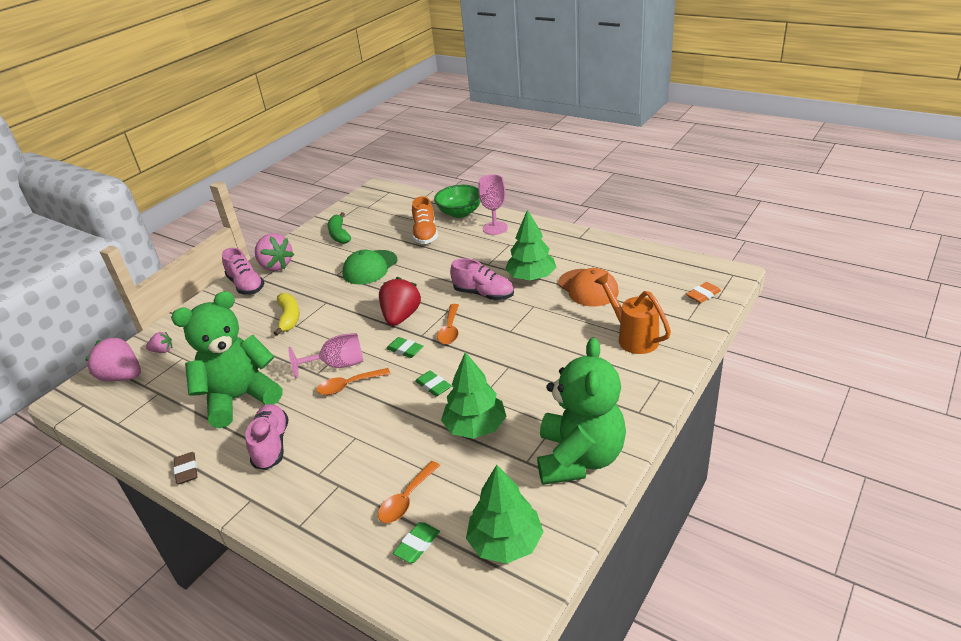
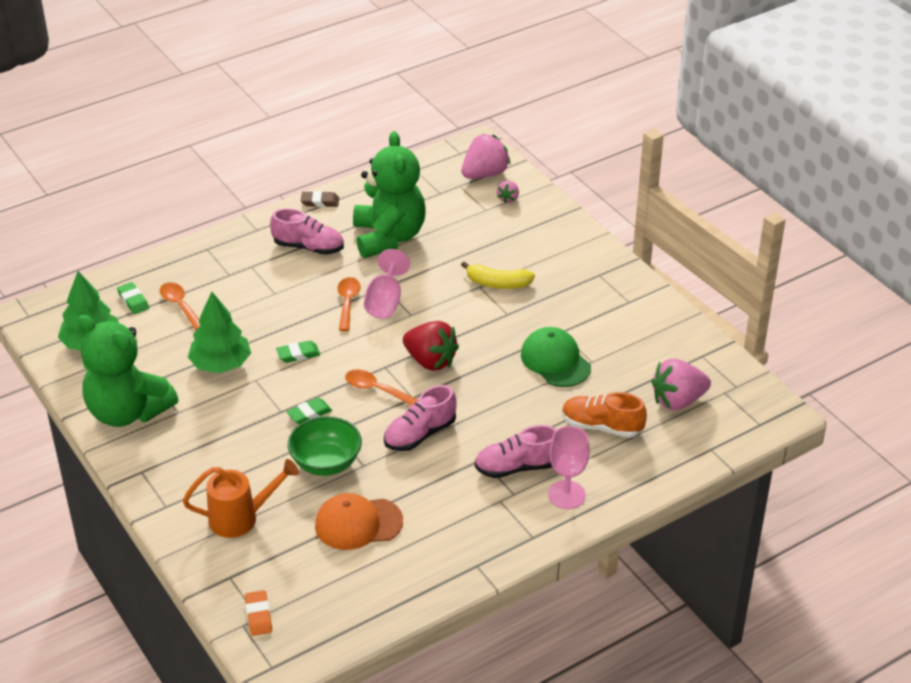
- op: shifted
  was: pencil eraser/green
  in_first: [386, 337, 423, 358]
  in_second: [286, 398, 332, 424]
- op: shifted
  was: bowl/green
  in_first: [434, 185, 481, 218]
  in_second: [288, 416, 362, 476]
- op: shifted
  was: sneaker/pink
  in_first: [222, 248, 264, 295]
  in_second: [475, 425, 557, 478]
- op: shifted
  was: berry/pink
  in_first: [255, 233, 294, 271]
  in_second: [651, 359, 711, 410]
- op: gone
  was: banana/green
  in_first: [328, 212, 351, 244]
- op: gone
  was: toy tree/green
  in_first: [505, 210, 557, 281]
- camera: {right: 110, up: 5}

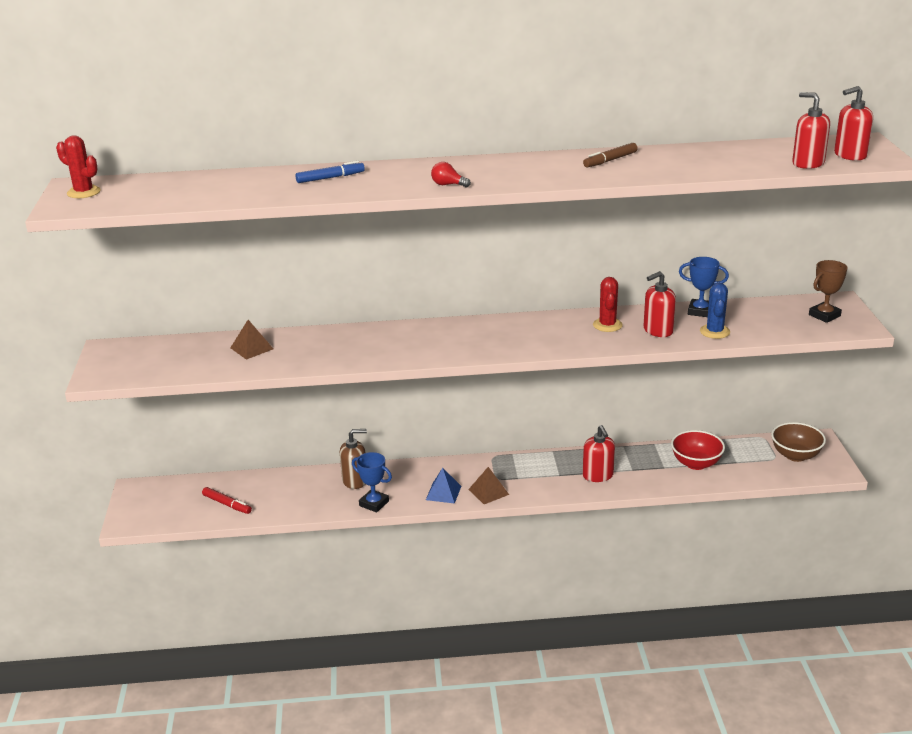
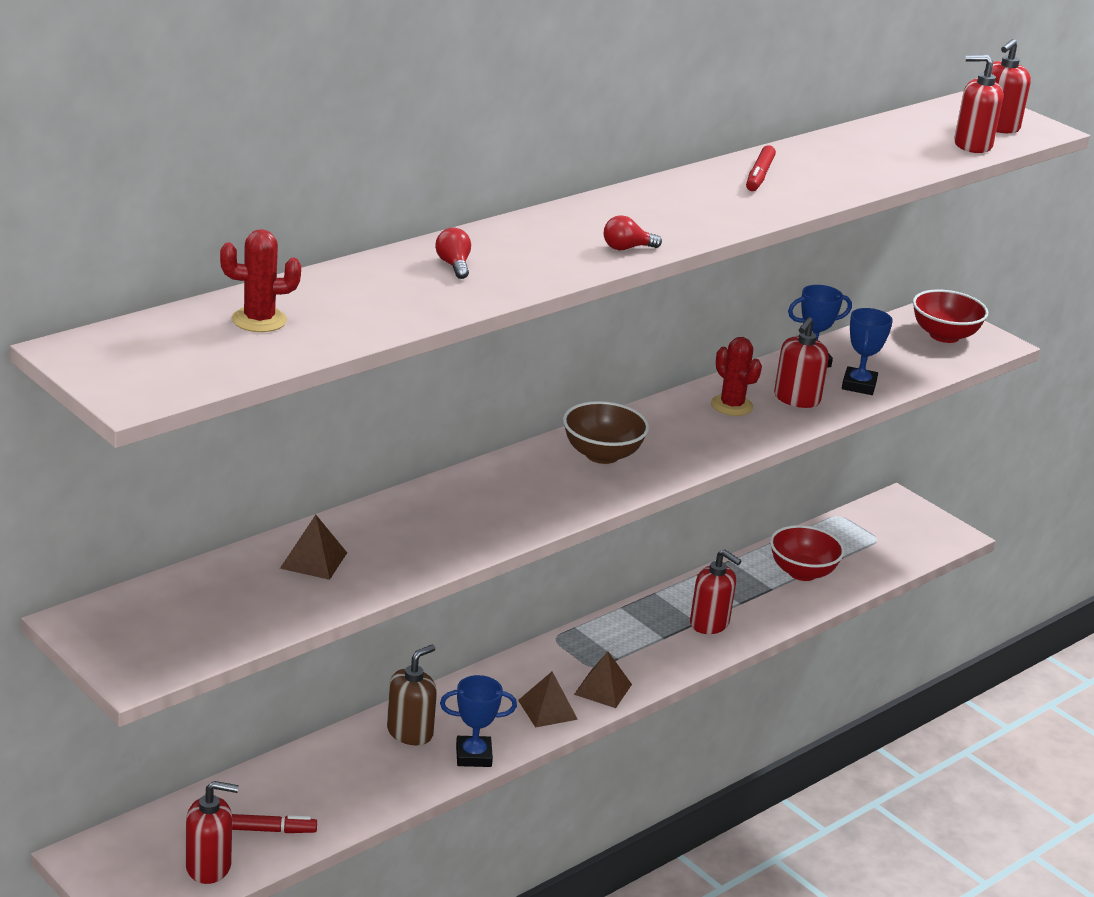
- op: new
  now: soap dispenser/crimson
  in_second: [186, 781, 239, 884]
- op: shifted
  was: saguaro cactus/crimson
  in_first: [56, 135, 101, 198]
  in_second: [220, 229, 301, 332]
- op: swapped
  was: felt pen/royal blue
  now: lightbulb/crimson
  in_first: [296, 161, 365, 183]
  in_second: [435, 228, 471, 279]
- op: repainted
  was: pyramid/royal blue
  now: pyramid/dark brown
  in_first: [426, 468, 461, 504]
  in_second: [518, 672, 578, 728]
- op: shifted
  was: bowl/dark brown
  in_first: [771, 422, 826, 462]
  in_second: [563, 401, 649, 464]
- op: repainted
  was: felt pen/dark brown
  now: felt pen/crimson
  in_first: [583, 143, 638, 167]
  in_second: [746, 145, 776, 191]
- op: swapped
  was: saguaro cactus/royal blue
  now: prize cup/royal blue
  in_first: [700, 283, 730, 339]
  in_second: [842, 308, 893, 395]
- op: swapped
  was: prize cup/dark brown
  now: bowl/crimson
  in_first: [809, 260, 848, 323]
  in_second: [913, 290, 988, 343]
- camera: {right: -40, up: 0}

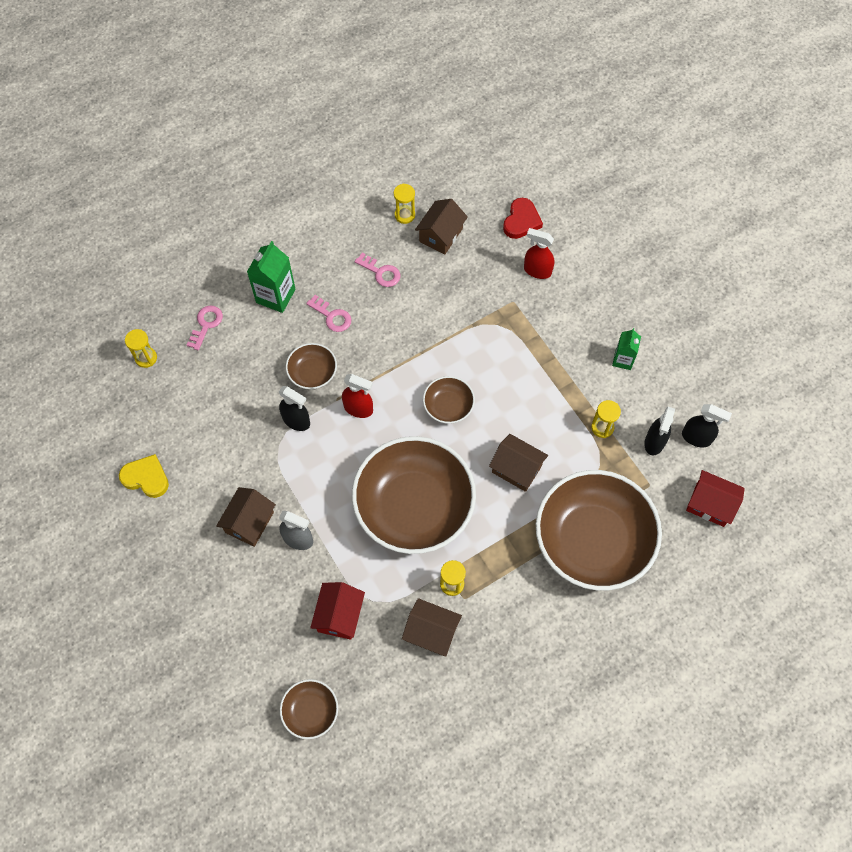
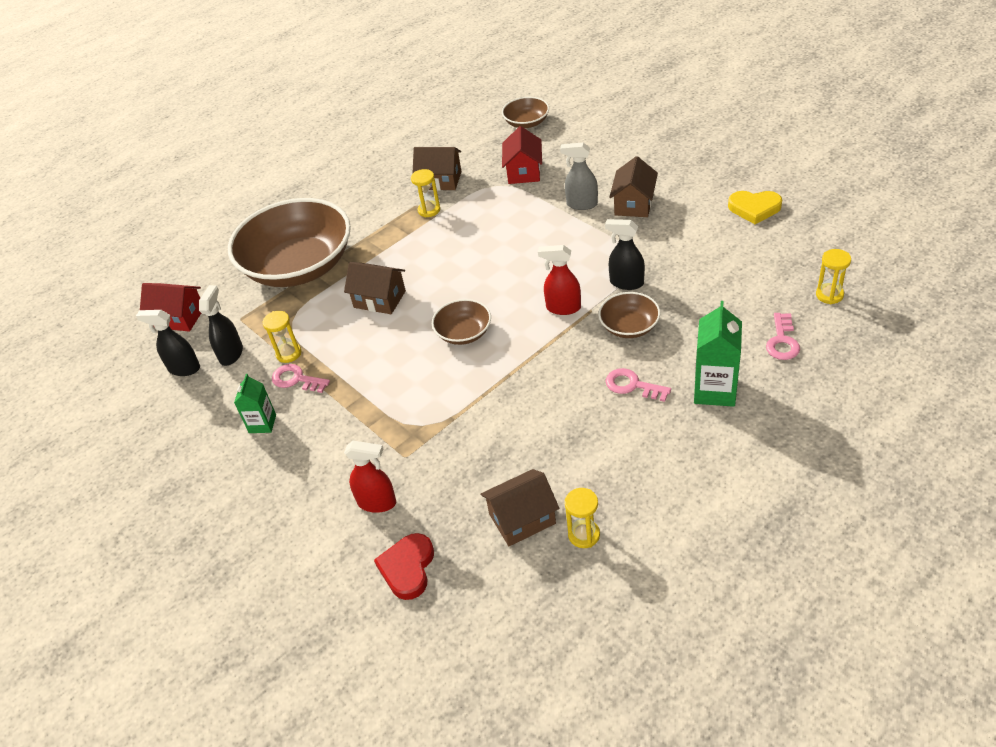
- op: shifted
  was: key/pink
  in_first: [354, 253, 400, 287]
  in_second: [272, 364, 330, 393]
- op: rotated
  was: cottage/dark brown
  in_first: [415, 199, 468, 254]
  in_second: [480, 469, 559, 546]
  clockwise: 45
- op: gone
  was: bowl/dark brown
  in_first: [352, 436, 476, 554]
- camera: {right: 175, up: -20}

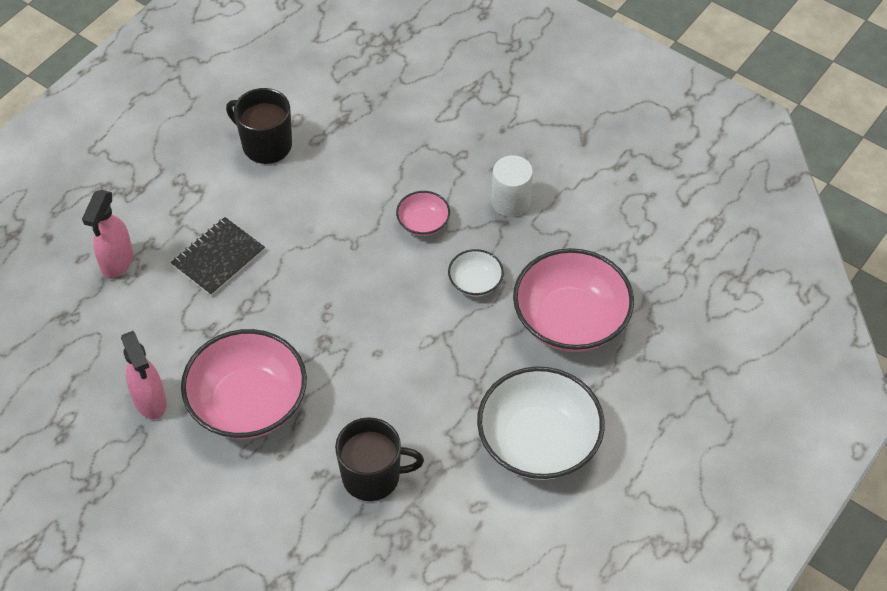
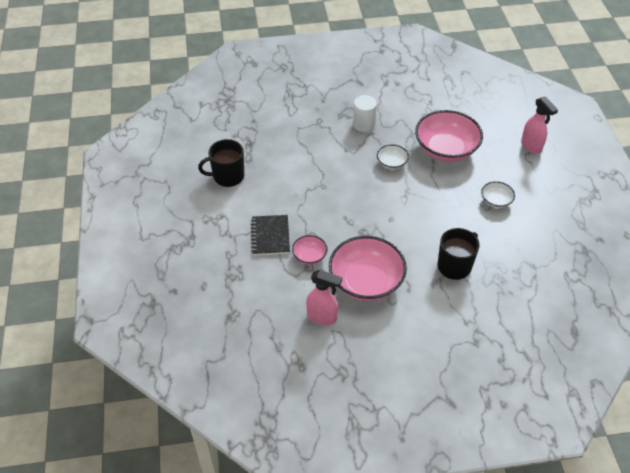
- op: shifted
  was: bowl/pink
  in_first: [396, 191, 450, 236]
  in_second: [292, 235, 327, 265]
- op: scaled
  was: bowl/snow-white
  in_first: [477, 366, 605, 480]
  in_second: [481, 181, 515, 208]
  ratio: 0.47
- op: shifted
  was: sprayer/pink
  in_first: [82, 190, 133, 279]
  in_second: [521, 97, 558, 154]
- camera: {right: -45, up: -5}

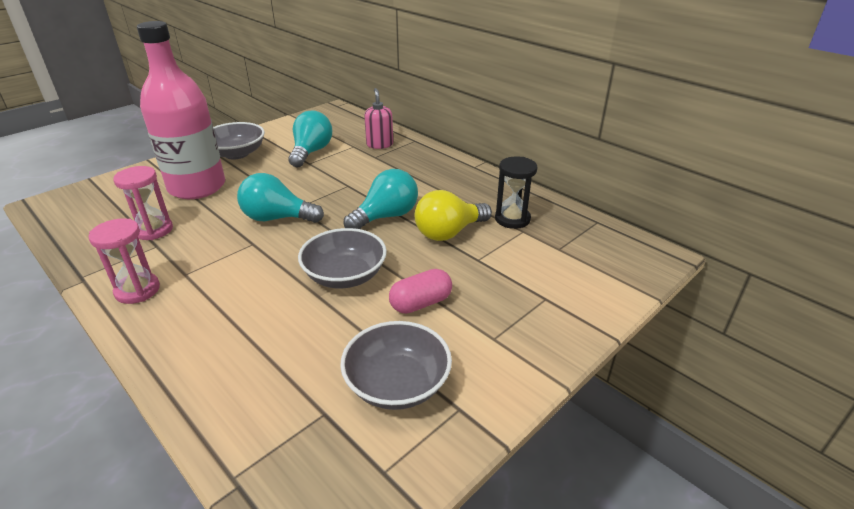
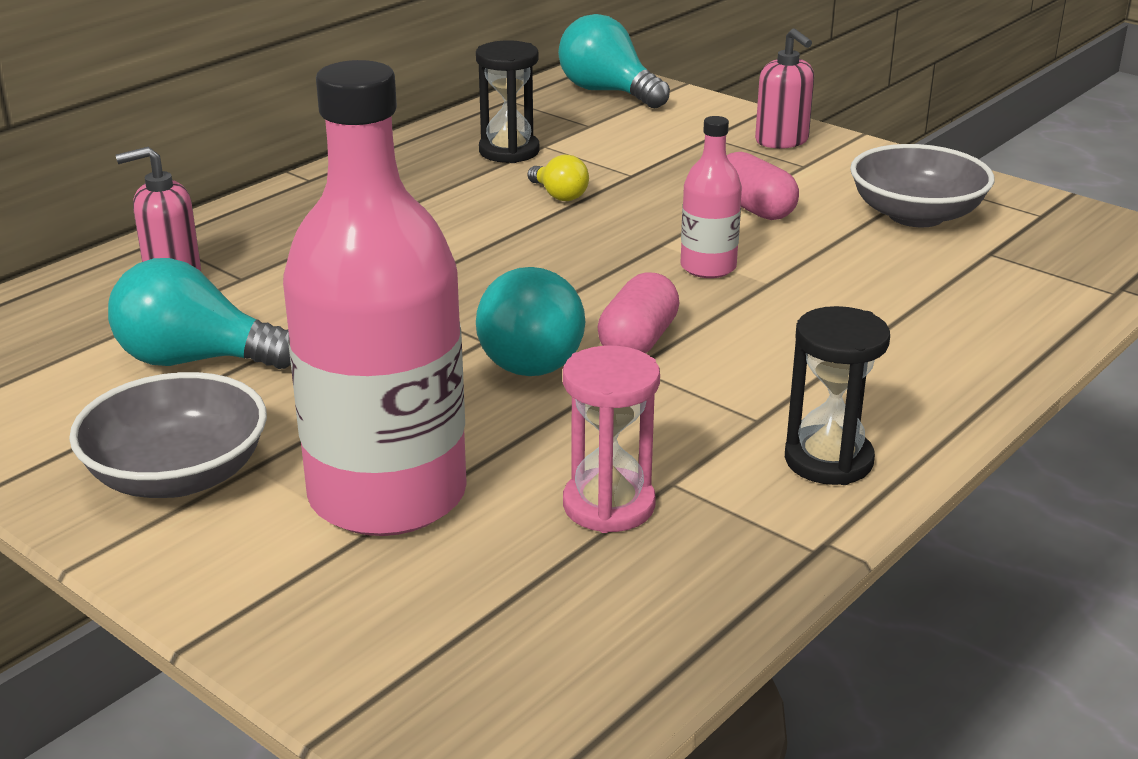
- op: scaled
  was: lightbulb/bright yellow
  in_first: [415, 190, 492, 241]
  in_second: [528, 154, 589, 201]
  ratio: 0.53
- op: shifted
  was: lightbulb/turquoise
  in_first: [344, 169, 418, 229]
  in_second: [558, 14, 670, 108]
- op: new
  now: pill shape/pink
  in_second: [597, 272, 679, 353]
- op: swapped
  was: bowl/ash-grey
  now: drink bottle/pink
  in_first: [298, 228, 387, 288]
  in_second: [681, 116, 742, 278]
- op: new
  now: soap dispenser/pink
  in_second: [755, 28, 814, 149]
- op: repainted
  was: sandglass/pink
  now: sandglass/black
  in_first: [88, 218, 160, 304]
  in_second: [785, 306, 890, 485]
- camera: {right: -95, up: -5}

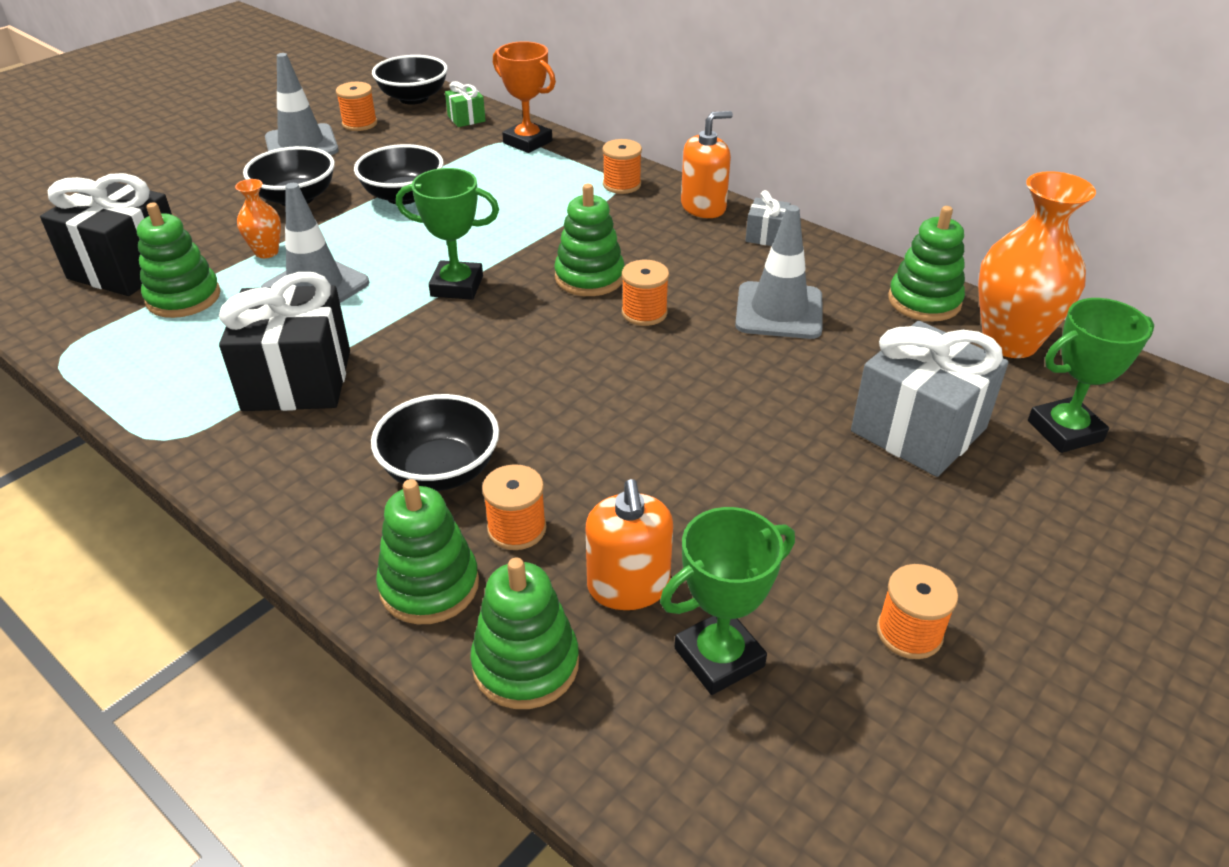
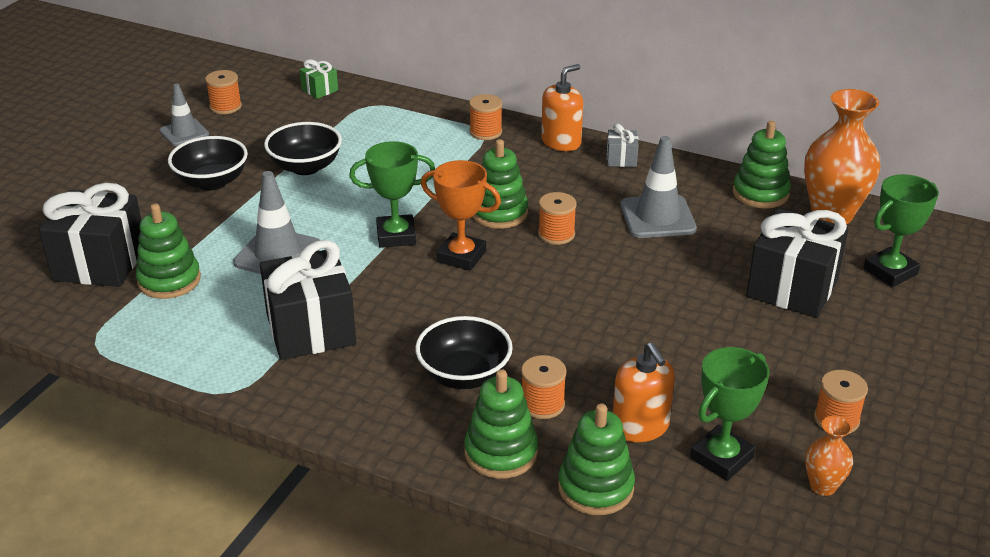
- op: scaled
  was: road cone/ash-grey
  in_first: [265, 53, 339, 155]
  in_second: [160, 84, 209, 146]
  ratio: 0.66
- op: shifted
  was: prize cup/orange-coloured
  in_first: [493, 41, 556, 153]
  in_second: [421, 160, 501, 271]
- op: repainted
  was: wrapped gift/ash-grey
  now: wrapped gift/black
  in_first: [851, 320, 1009, 477]
  in_second: [746, 208, 849, 318]
- op: shifted
  was: tall vase/orange-coloured
  in_first: [235, 179, 281, 258]
  in_second: [805, 416, 853, 496]
- op: gone
  was: bowl/black
  in_first: [372, 55, 448, 105]
- camera: {right: -15, up: -5}

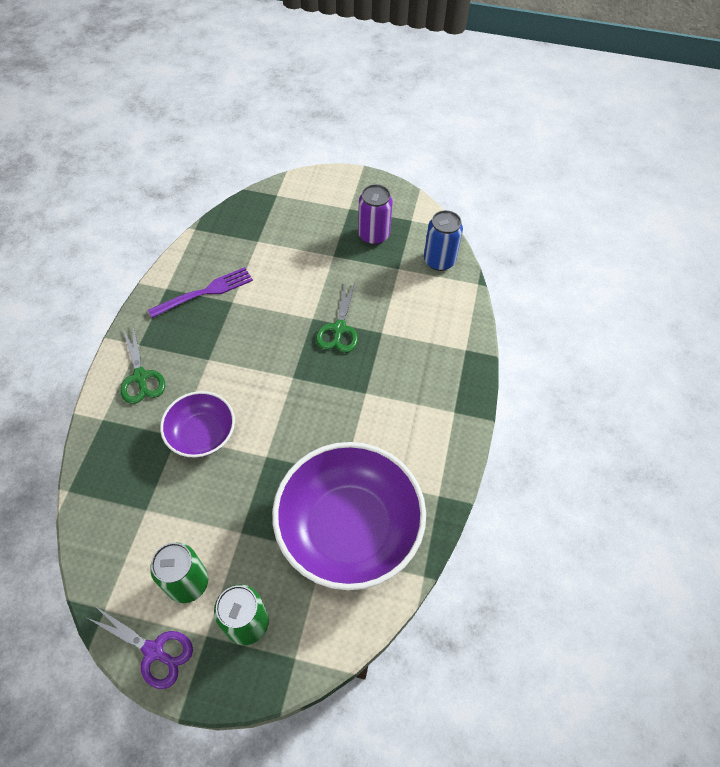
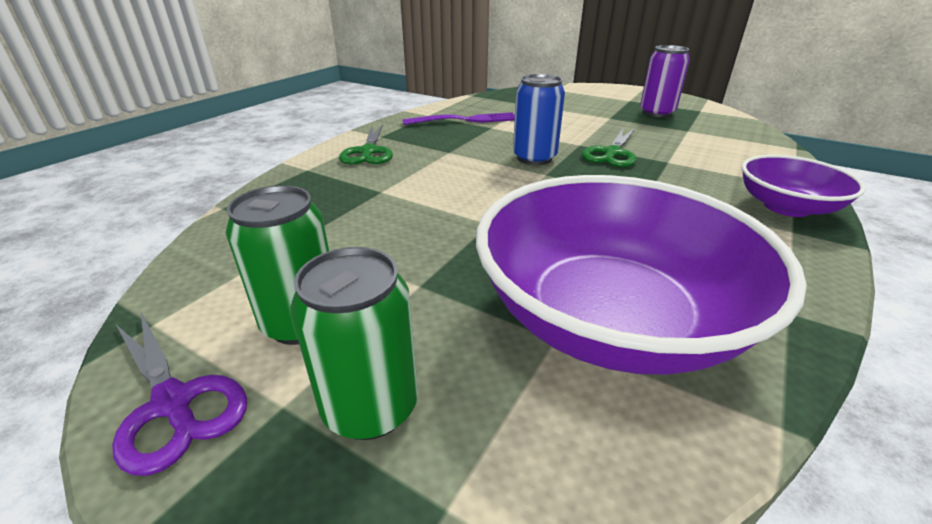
- op: shifted
  was: tin/royal blue
  in_first: [424, 210, 463, 271]
  in_second: [513, 74, 565, 165]
- op: shifted
  was: bowl/violet
  in_first: [160, 391, 235, 458]
  in_second: [741, 155, 866, 217]
- camera: {right: 20, up: -25}

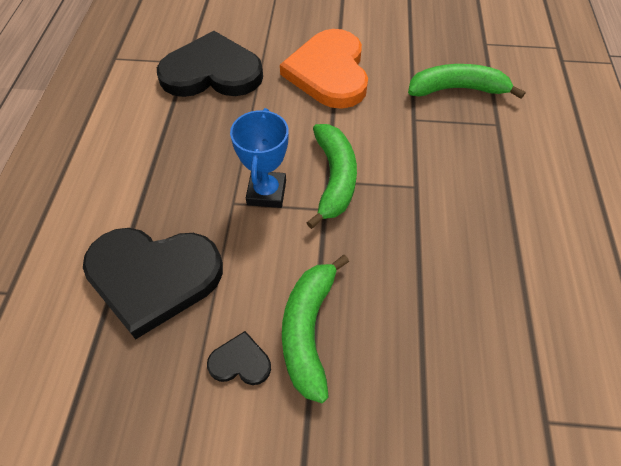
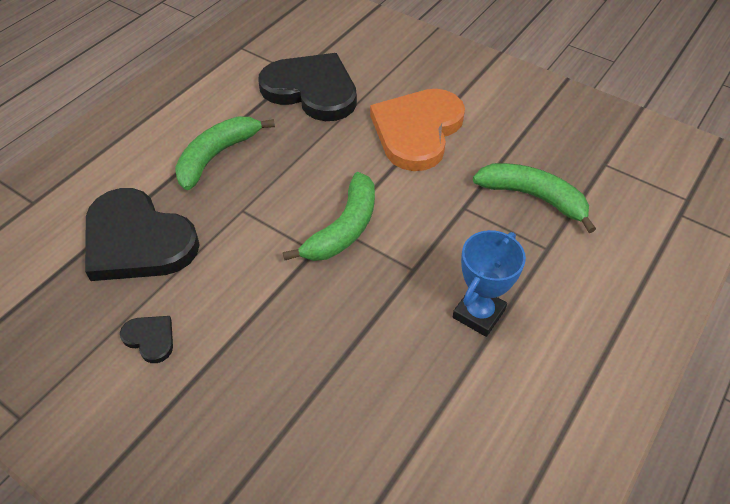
- op: shifted
  was: banana/green
  in_first: [282, 255, 349, 403]
  in_second: [175, 116, 275, 190]
- op: shifted
  was: prize cup/royal blue
  in_first: [230, 108, 288, 208]
  in_second: [453, 230, 526, 337]
- camera: {right: 30, up: -5}

